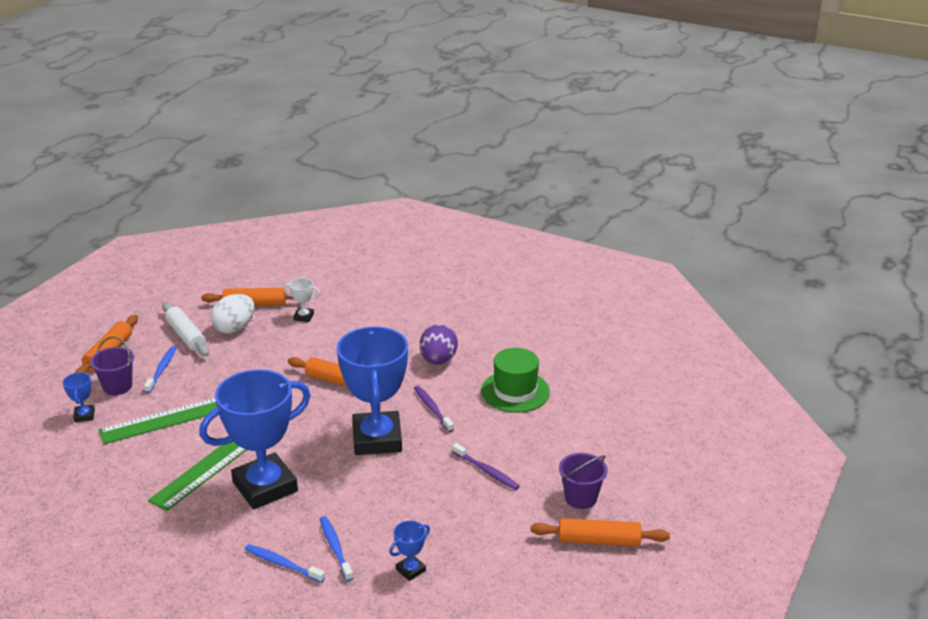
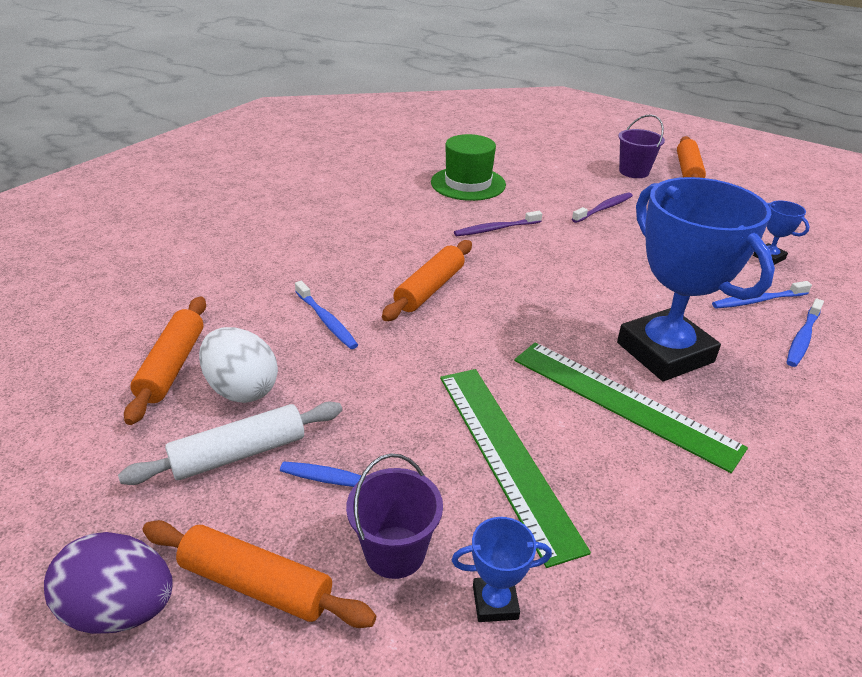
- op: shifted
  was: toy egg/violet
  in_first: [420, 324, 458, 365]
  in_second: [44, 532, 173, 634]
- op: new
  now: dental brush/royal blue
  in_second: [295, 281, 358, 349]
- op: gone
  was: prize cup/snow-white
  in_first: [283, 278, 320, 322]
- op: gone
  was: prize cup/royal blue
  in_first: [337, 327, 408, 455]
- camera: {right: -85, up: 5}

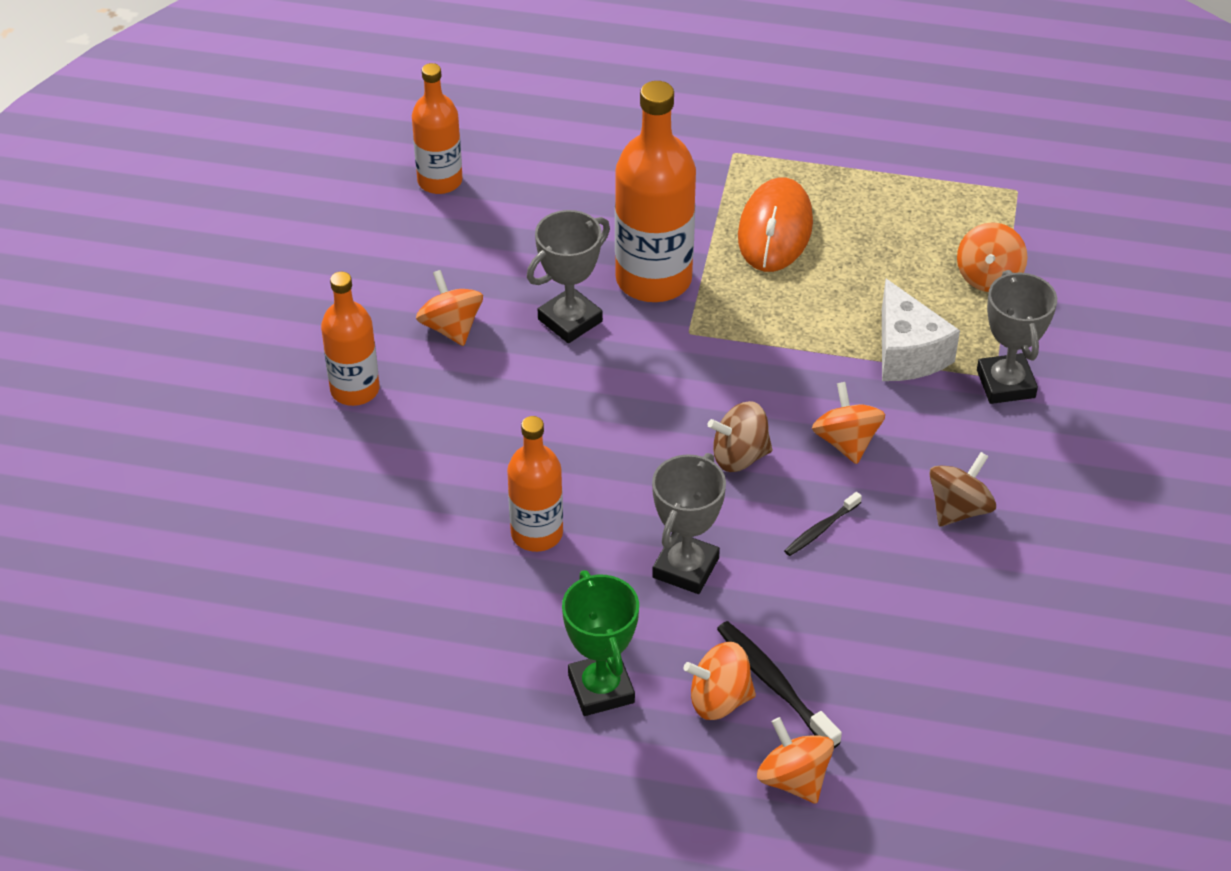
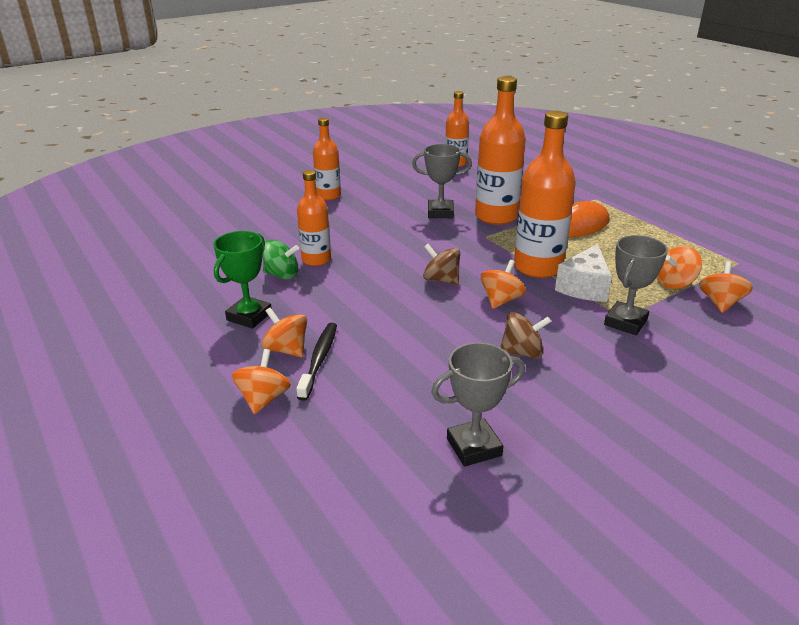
- op: new
  now: toy top/green
  in_second: [263, 240, 299, 280]
- op: shifted
  was: prize cup/ash-grey
  in_first: [652, 453, 726, 594]
  in_second: [431, 342, 525, 467]
- op: new
  now: drink bottle/orange-coloured
  in_second: [514, 111, 576, 278]
- op: shifted
  was: toy top/orange-coloured
  in_first: [416, 270, 483, 346]
  in_second: [699, 261, 753, 313]
- op: gone
  was: dental brush/black
  in_first: [784, 492, 862, 556]
- camera: {right: 45, up: -15}

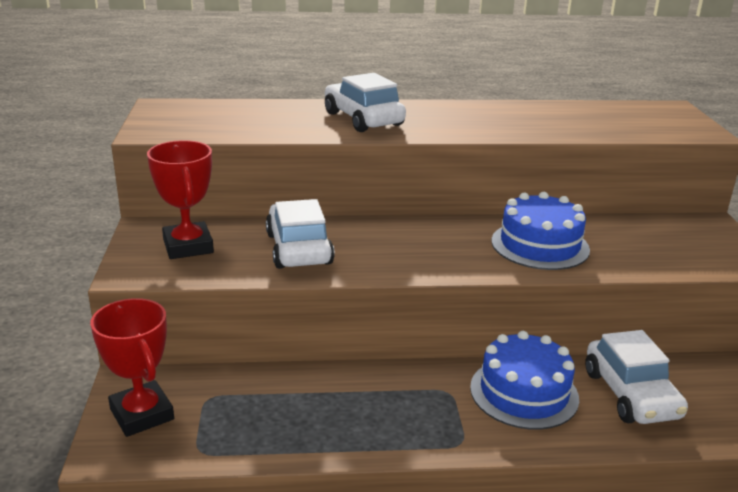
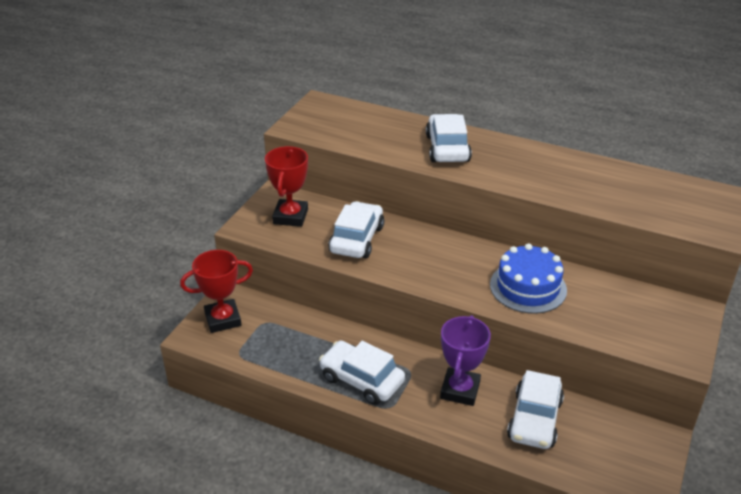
- op: rotated
  was: prize cup/crimson
  in_first: [90, 298, 174, 437]
  in_second: [180, 250, 253, 333]
  clockwise: 75
- op: new
  now: car/snow-white
  in_second: [319, 341, 405, 405]
- op: swapped
  was: cake/royal blue
  now: prize cup/violet
  in_first: [470, 331, 579, 430]
  in_second: [440, 315, 491, 406]
- camera: {right: 30, up: 10}

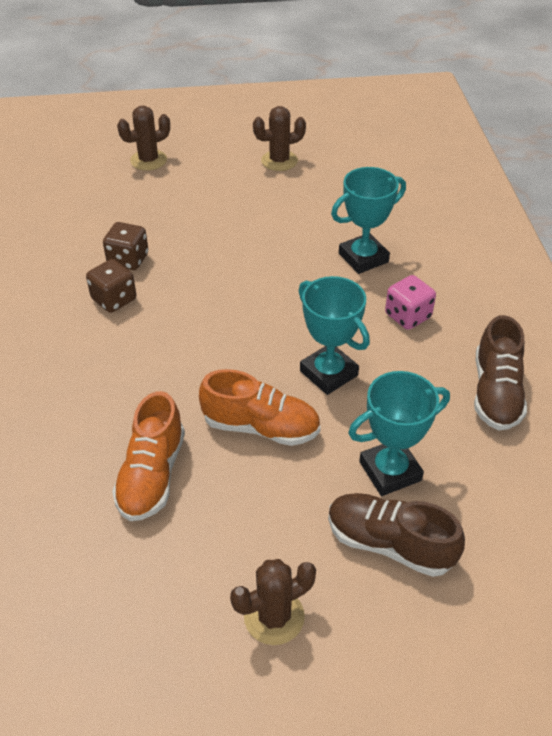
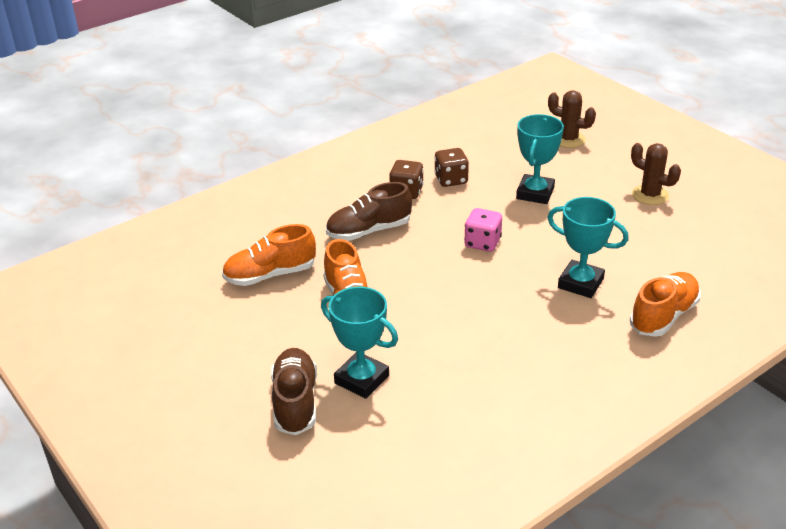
- op: shifted
  was: sneaker/dark brown
  in_first: [474, 315, 527, 431]
  in_second: [326, 182, 412, 241]
- op: shifted
  was: dice/pink
  in_first: [385, 275, 436, 330]
  in_second: [464, 208, 502, 252]
- op: shifted
  was: prize cup/turquoise
  in_first: [299, 276, 370, 395]
  in_second: [516, 114, 564, 204]
- op: new
  now: sneaker/orange-coloured
  in_second: [630, 272, 700, 337]
- op: gone
  was: saguaro cactus/dark brown
  in_first: [230, 559, 316, 645]
- camera: {right: 60, up: -10}

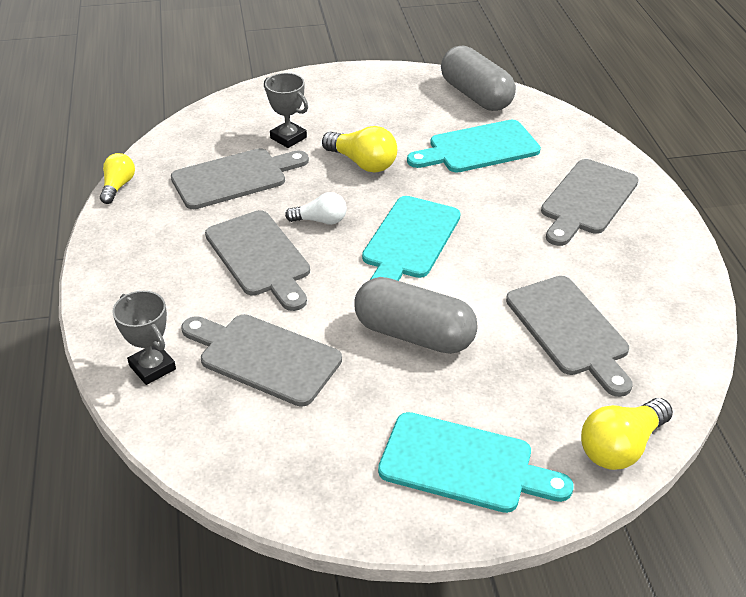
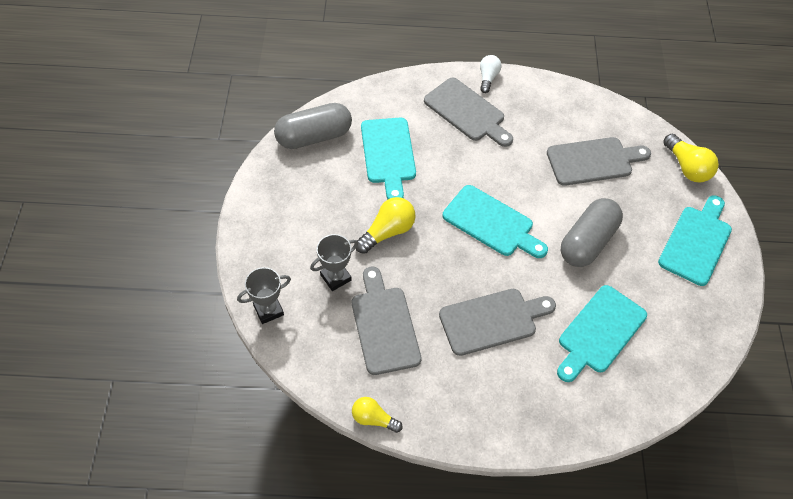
- op: shifted
  was: prize cup/ash-grey
  in_first: [112, 291, 176, 385]
  in_second: [237, 267, 291, 324]
- op: shifted
  was: lightbulb/snow-white
  in_first: [285, 192, 347, 225]
  in_second: [480, 55, 501, 93]
- op: repainted
  was: bread board/ash-grey
  now: bread board/turquoise
  in_first: [181, 314, 342, 407]
  in_second: [557, 285, 647, 382]
- camera: {right: -80, up: 15}

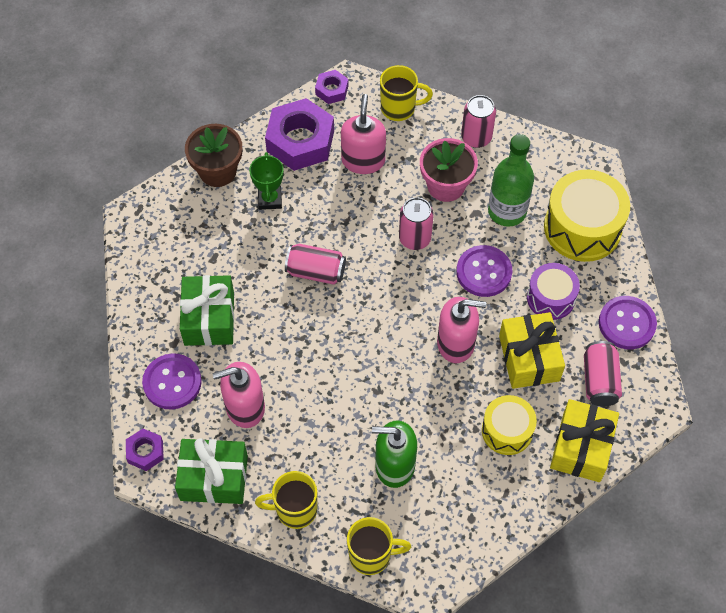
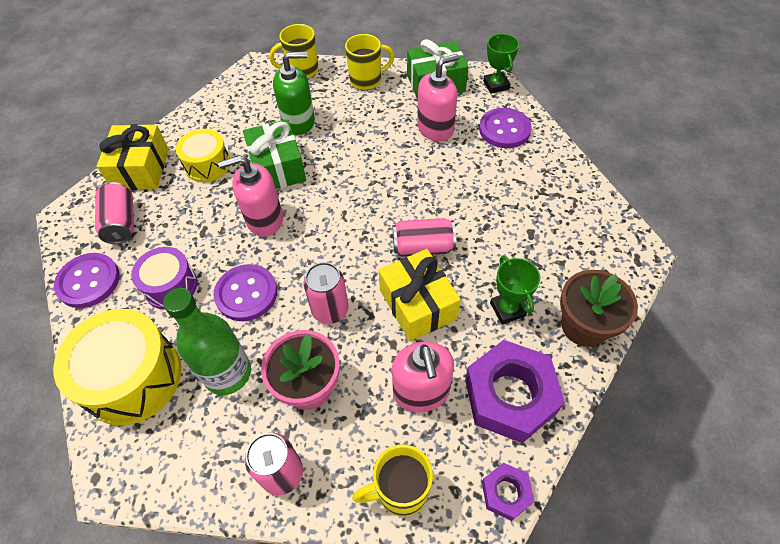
- op: shifted
  was: wrapped gift/green
  in_first: [180, 275, 234, 346]
  in_second: [243, 119, 306, 189]
- op: shifted
  was: wrapped gift/bright yellow
  in_first: [499, 312, 565, 389]
  in_second: [379, 249, 461, 341]
- op: swapped
  was: hexagon nut/violet
  now: prize cup/green
  in_first: [126, 429, 164, 471]
  in_second: [483, 34, 519, 94]
- camera: {right: 165, up: -5}

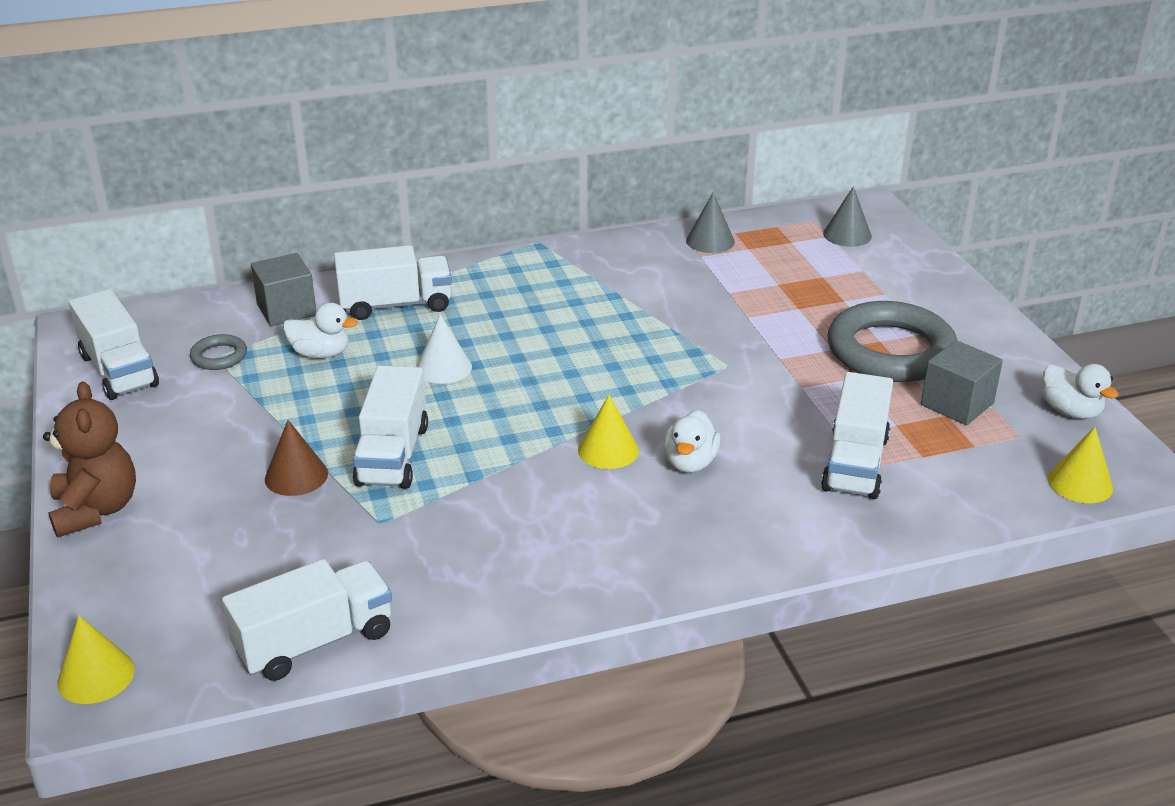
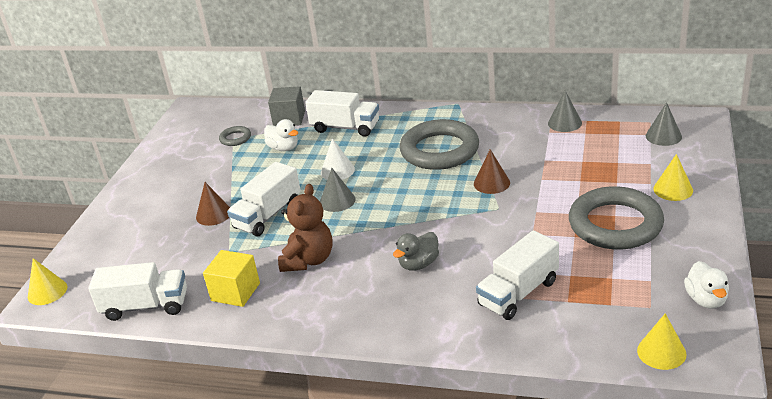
- op: new
  now: solid cube/bright yellow
  in_second: [203, 250, 260, 307]
- op: shifted
  was: stuffed bear/dark brown
  in_first: [43, 382, 136, 538]
  in_second: [278, 184, 333, 272]
- op: new
  now: cone/ash-grey
  in_second: [320, 168, 356, 212]
- op: repainted
  was: rubber duck/snow-white
  now: rubber duck/ash-grey
  in_first: [664, 410, 721, 473]
  in_second: [393, 232, 439, 271]
- op: new
  now: torus/ash-grey
  in_second: [400, 119, 479, 170]
- op: new
  now: cone/dark brown
  in_second: [474, 149, 510, 194]
- op: shifted
  was: cone/bright yellow
  in_first: [578, 395, 639, 469]
  in_second: [653, 154, 693, 201]
- op: gone
  was: toy truck/snow-white
  in_first: [69, 289, 159, 400]
- op: gone
  was: solid cube/ash-grey
  in_first: [921, 340, 1003, 425]
- camera: {right: 35, up: 0}

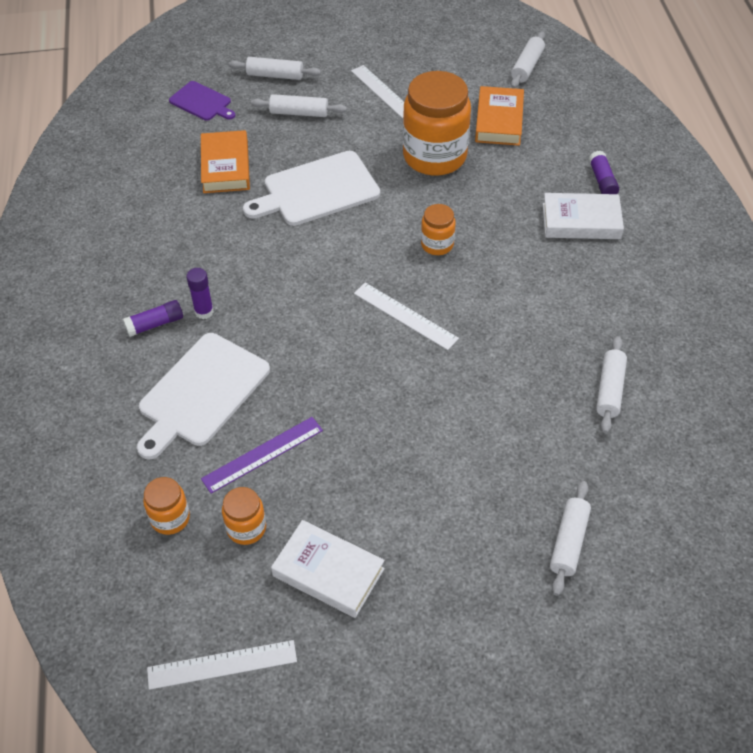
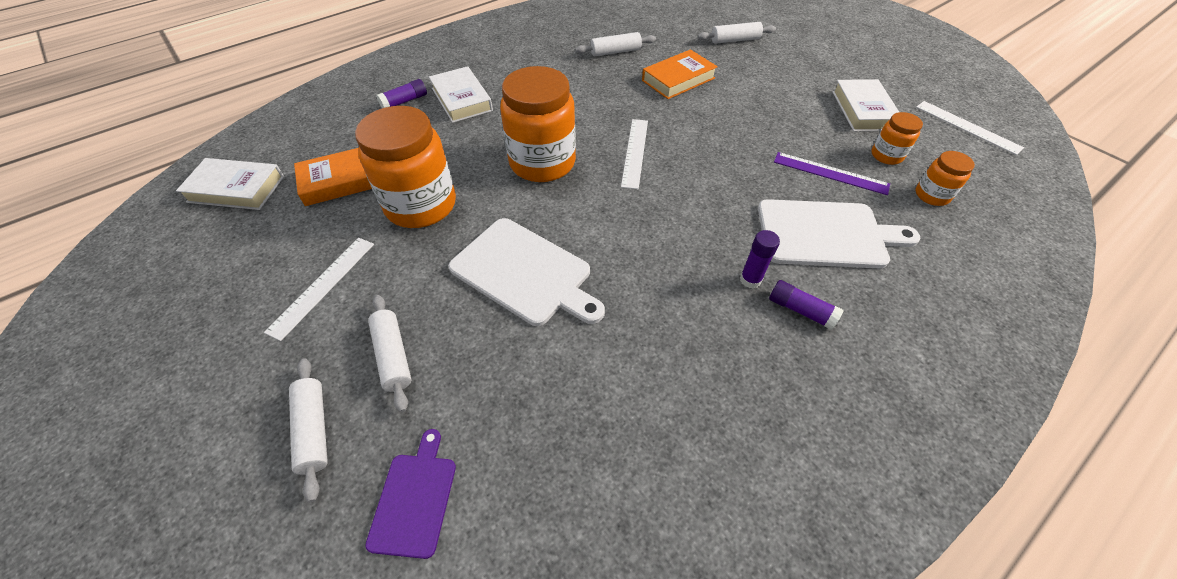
- op: swapped
  was: dough roller/snow-white
  now: hardback/snow-white
  in_first: [511, 32, 545, 88]
  in_second: [176, 158, 284, 210]
- op: scaled
  was: preserve jar/orange-coloured
  in_first: [421, 204, 456, 255]
  in_second: [500, 66, 576, 182]
  ratio: 2.08
- op: shifted
  was: hardback/orange-coloured
  in_first: [201, 130, 250, 193]
  in_second: [642, 49, 718, 99]
- camera: {right: -120, up: 0}

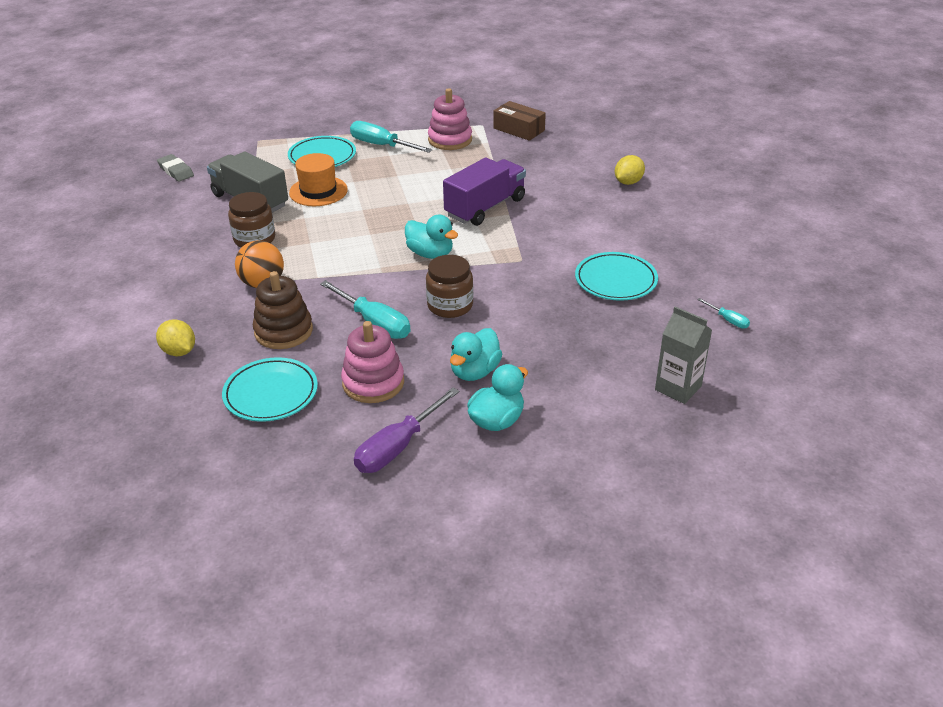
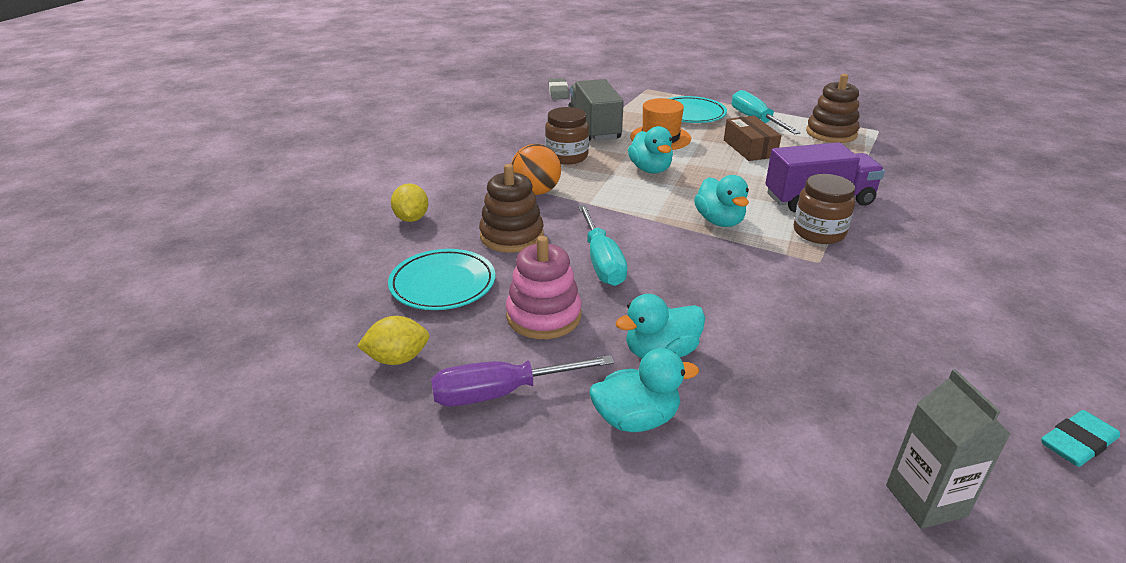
- op: shifted
  was: toy lemon/bright yellow
  in_first: [615, 155, 645, 185]
  in_second: [357, 316, 430, 365]
- op: new
  now: rubber duck/turquoise
  in_second: [628, 126, 673, 173]
- op: shifted
  was: package/dark brown
  in_first: [494, 101, 546, 141]
  in_second: [724, 116, 781, 161]
- op: shifted
  was: preserve jar/dark brown
  in_first: [426, 255, 473, 318]
  in_second: [794, 174, 855, 244]
- op: repainted
  was: stacking rings/pink
  now: stacking rings/dark brown
  in_first: [428, 88, 472, 150]
  in_second: [806, 74, 860, 143]
- op: swapped
  was: flat screwdriver/turquoise
  now: pencil eraser/turquoise
  in_first: [697, 298, 750, 329]
  in_second: [1041, 410, 1120, 467]
- op: gone
  was: dinner plate/turquoise
  in_first: [575, 252, 658, 301]
- camera: {right: 35, up: -5}

